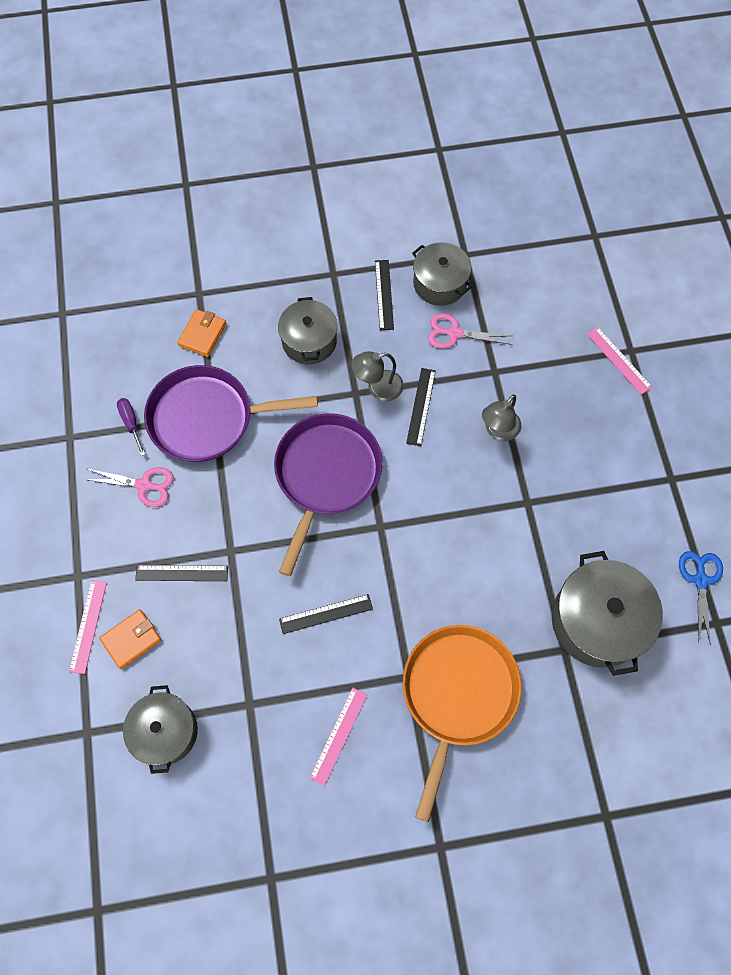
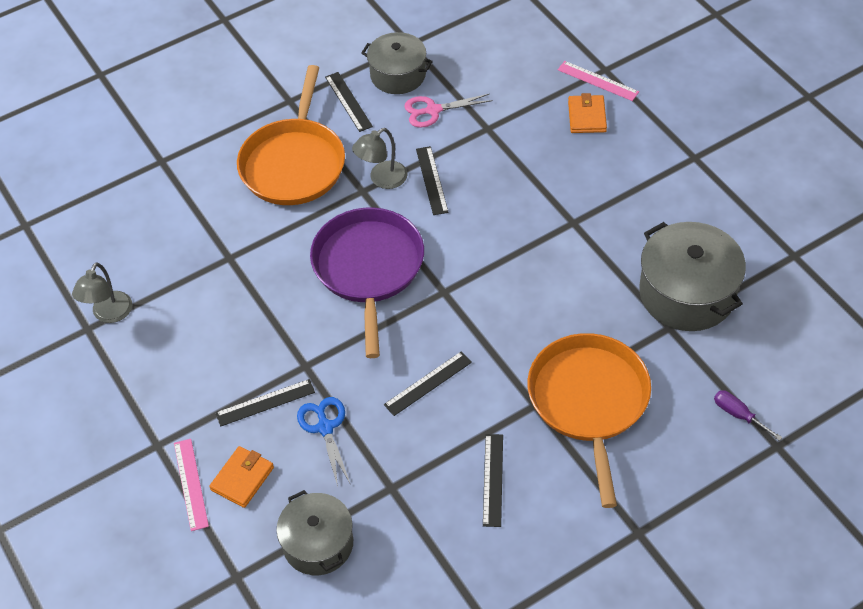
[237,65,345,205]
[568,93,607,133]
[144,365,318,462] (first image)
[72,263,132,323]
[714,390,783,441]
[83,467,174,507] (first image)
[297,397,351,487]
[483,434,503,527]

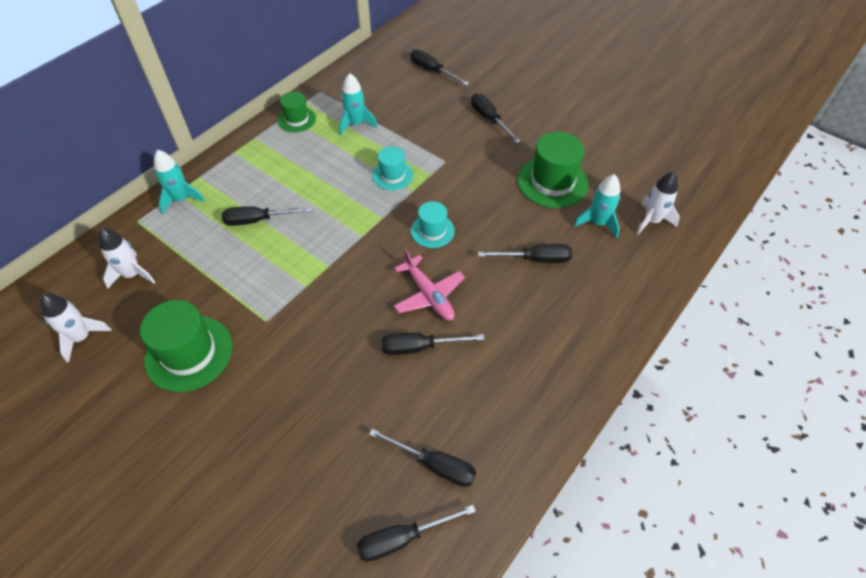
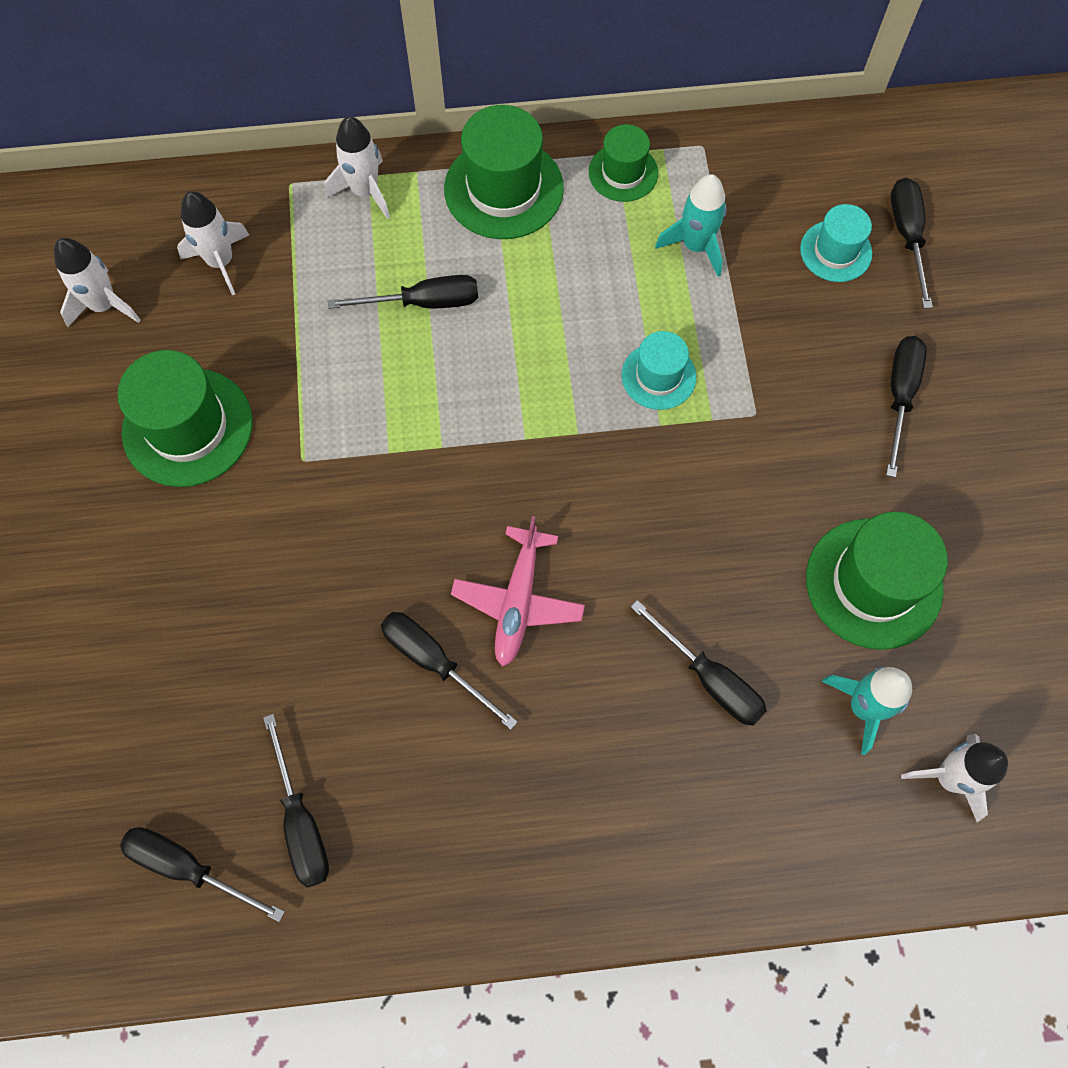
[324,116,390,219]
[800,204,872,282]
[328,275,478,309]
[444,105,564,239]

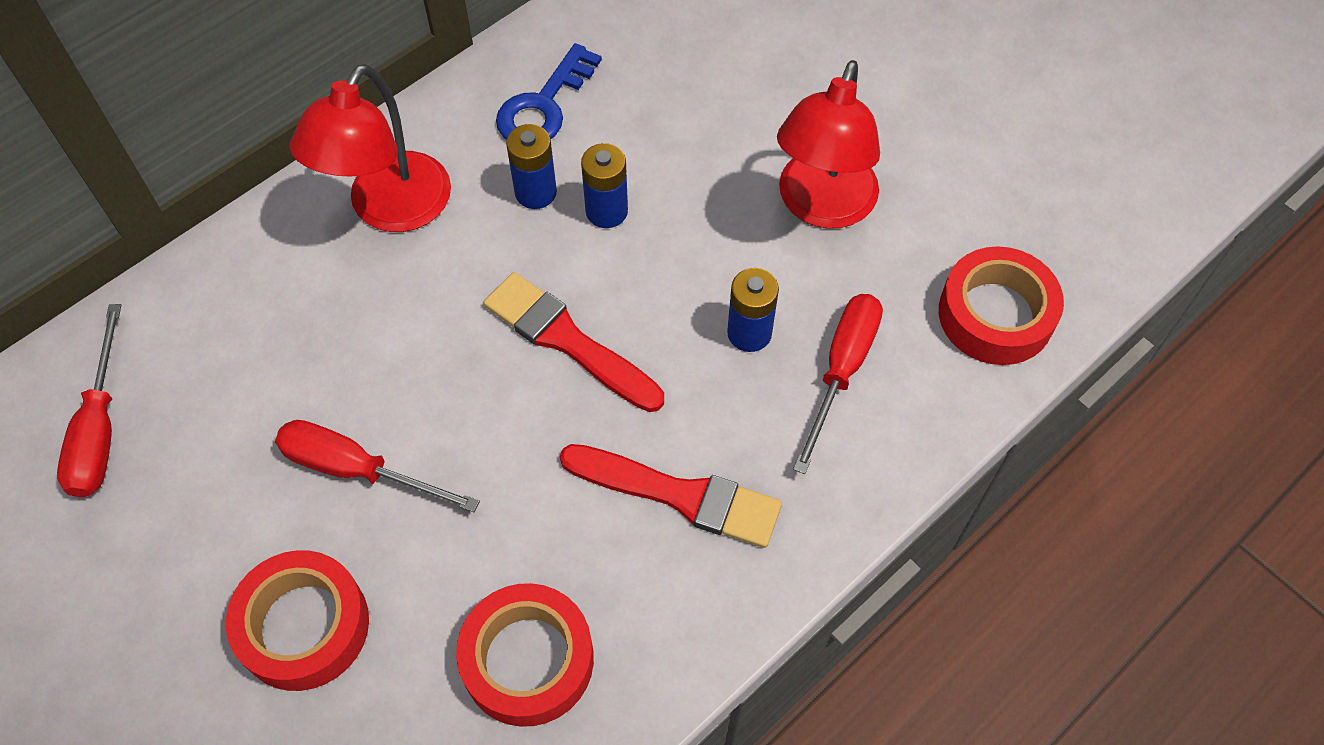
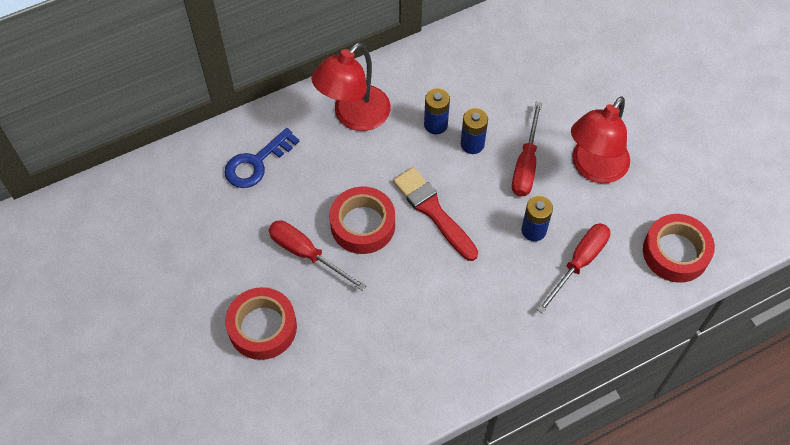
[225,128,300,188]
[512,102,542,197]
[560,444,782,548] (first image)
[330,187,395,254]

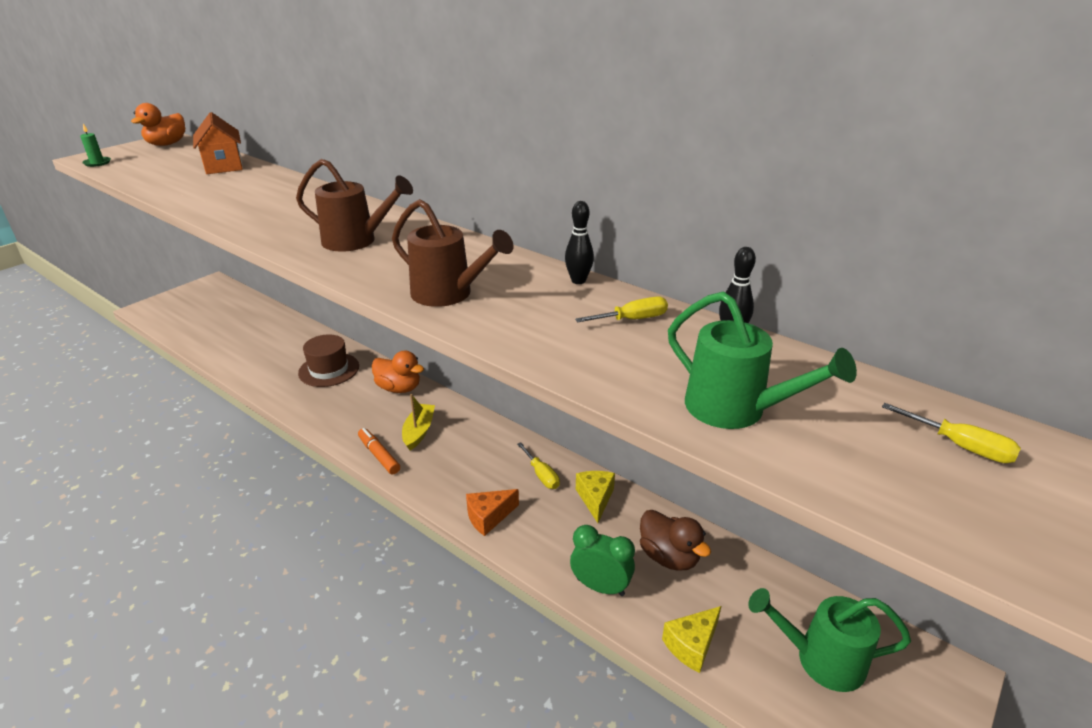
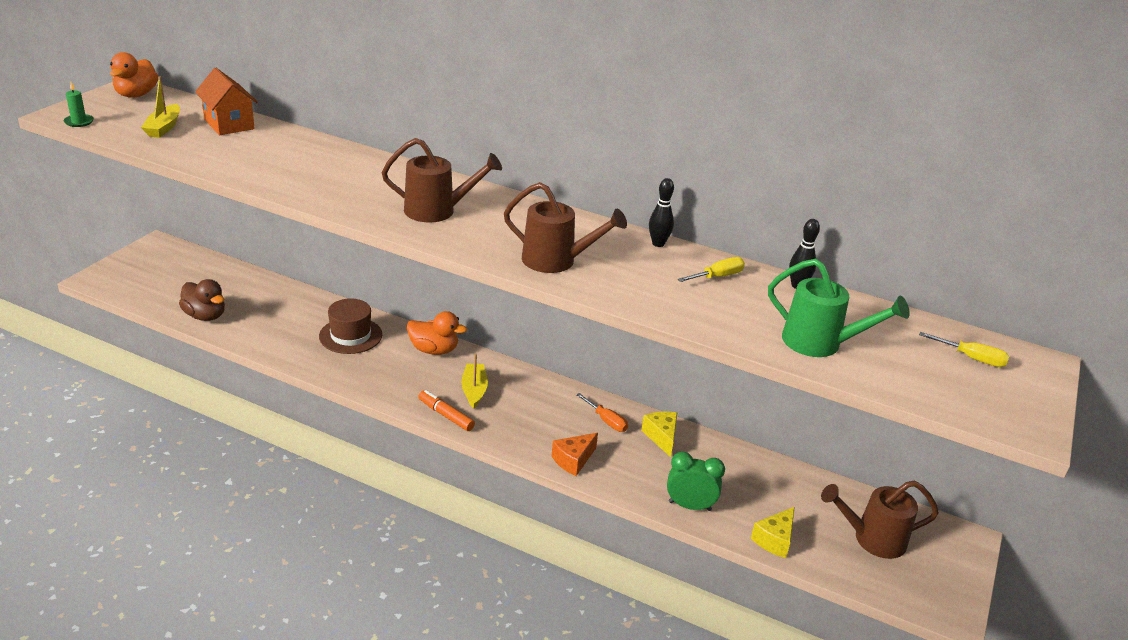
[576,393,628,432]
[179,279,225,321]
[821,481,939,559]
[141,76,180,138]

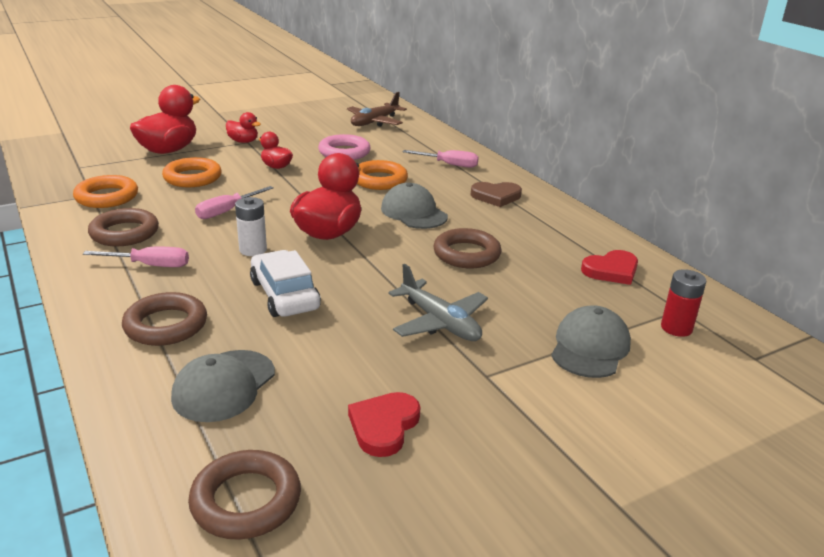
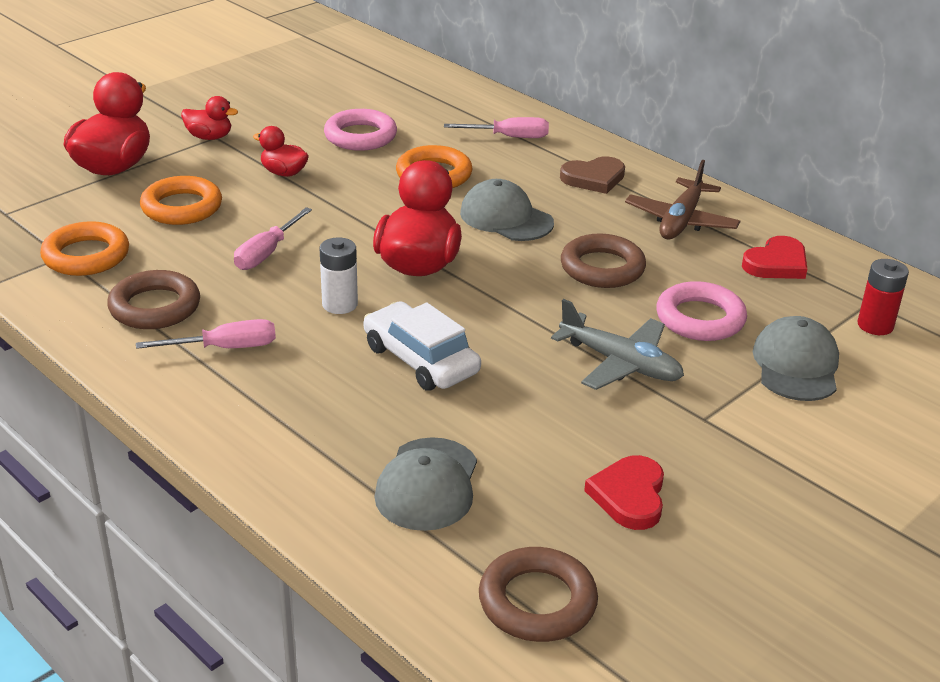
[625,160,740,239]
[122,292,207,346] (first image)
[656,281,747,341]

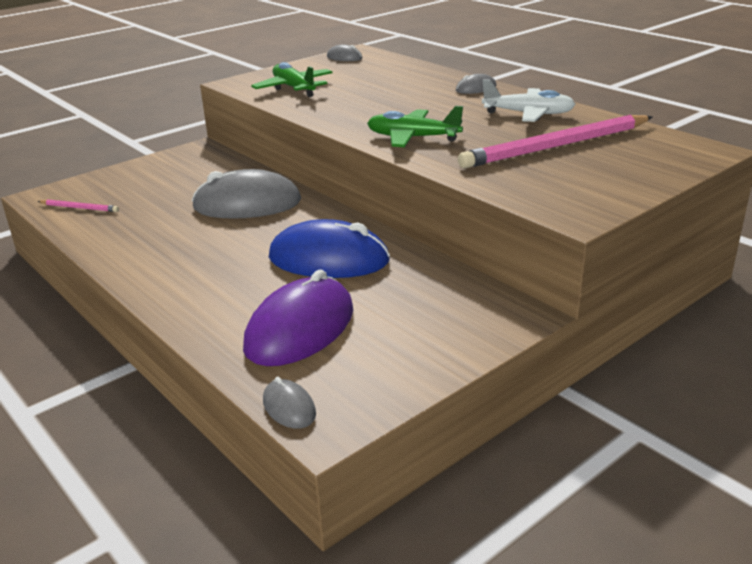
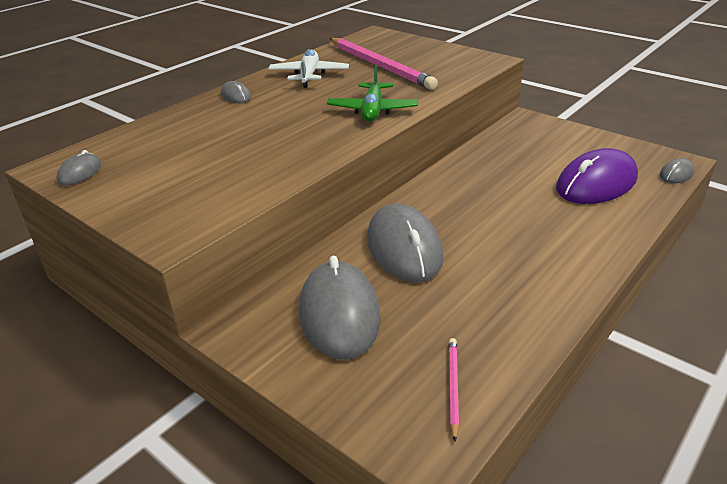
[251,62,333,97] (first image)
[269,219,390,278] (first image)
[556,148,638,204]
[299,256,381,360]

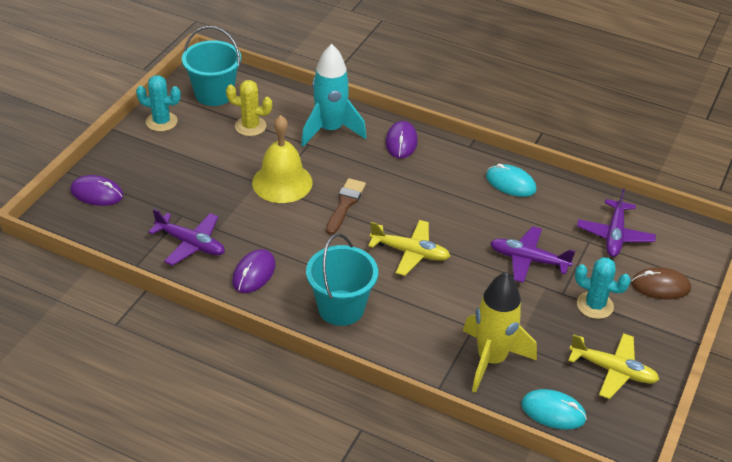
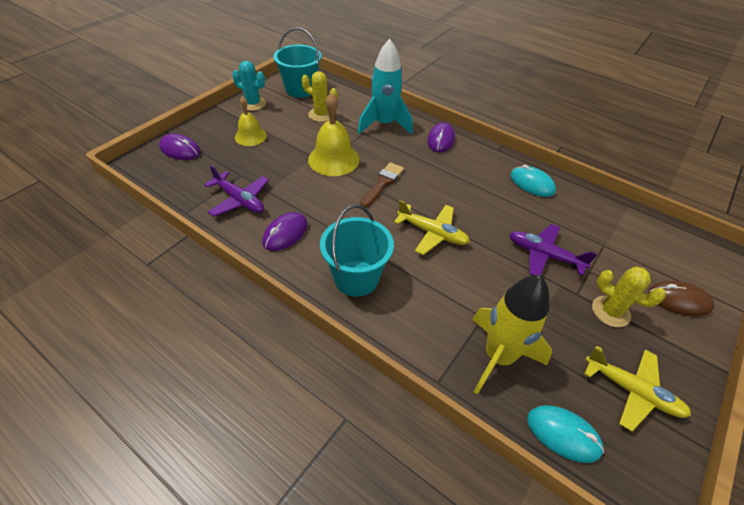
[577,188,656,257] (first image)
[592,266,666,327]
[235,96,266,146]

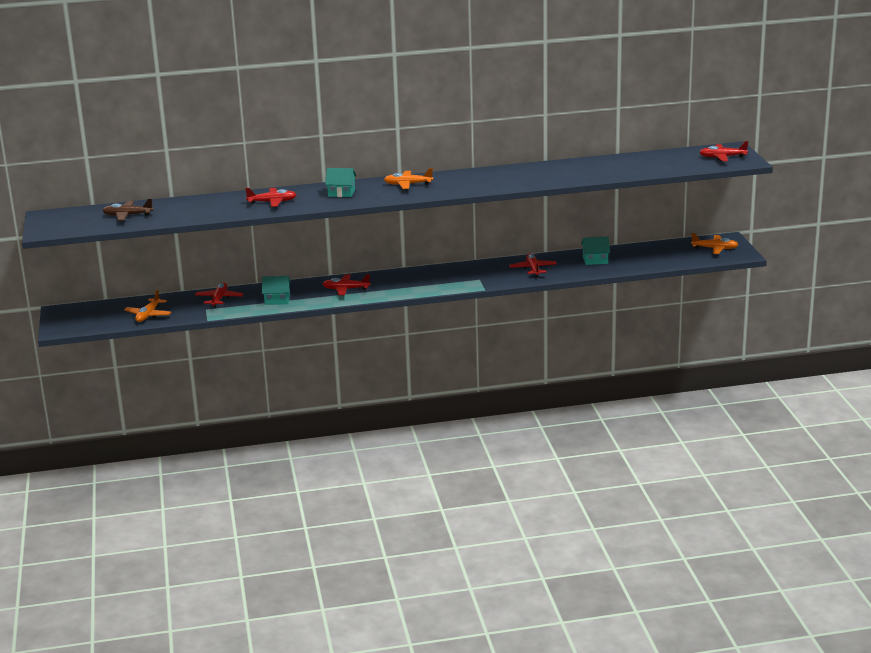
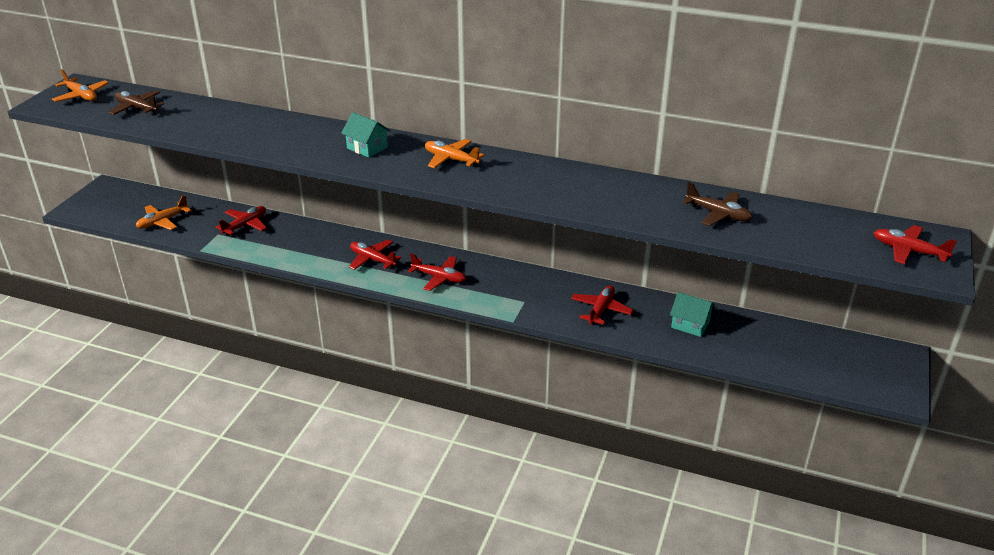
[408,254,466,291]
[52,69,109,102]
[262,276,291,305] (first image)
[682,182,753,226]

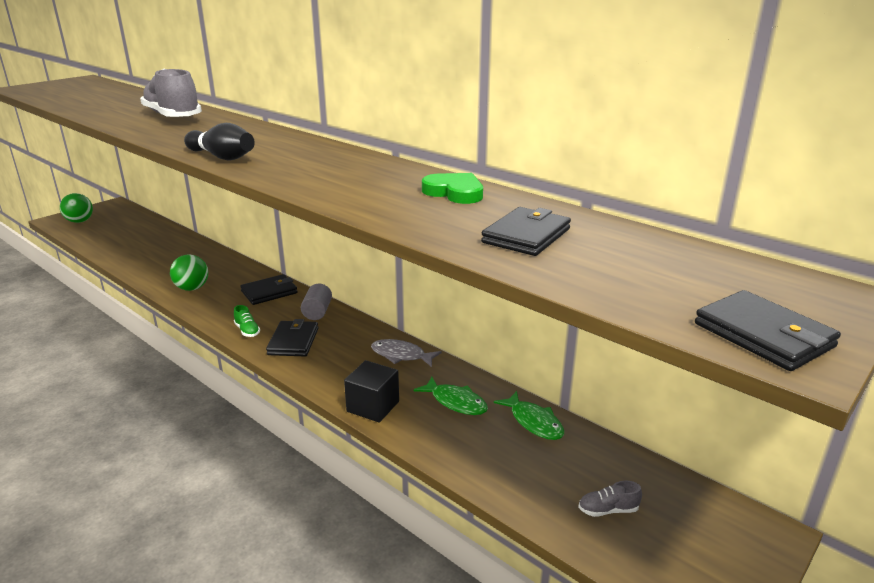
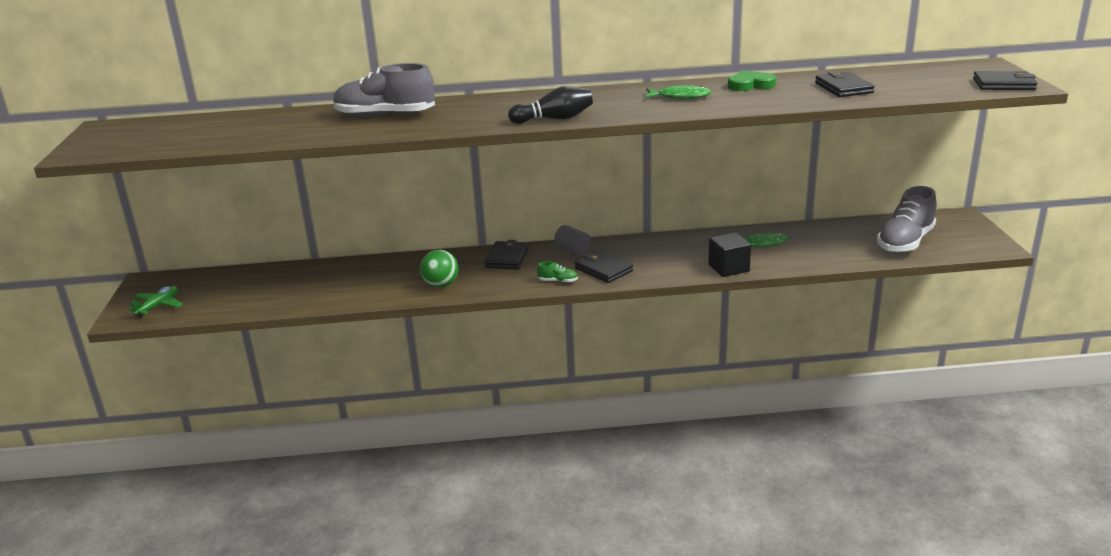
[128,286,183,318]
[371,339,442,367] (first image)
[645,85,711,99]
[877,186,936,253]

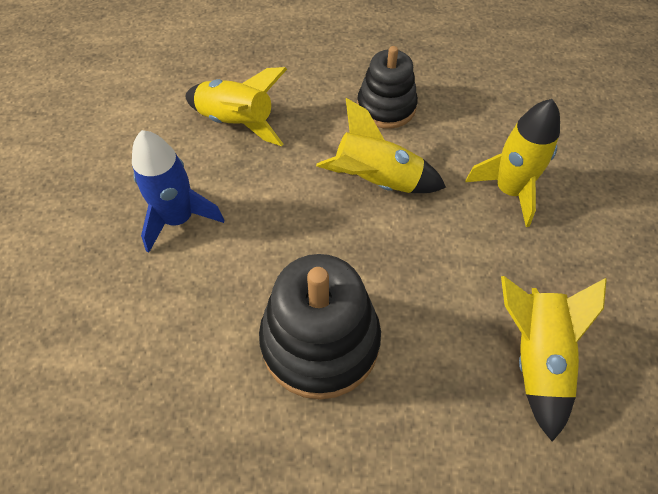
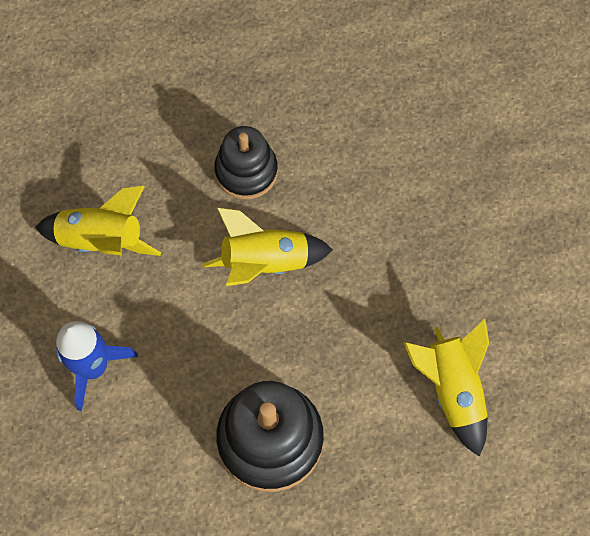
[465,99,560,227] (first image)

